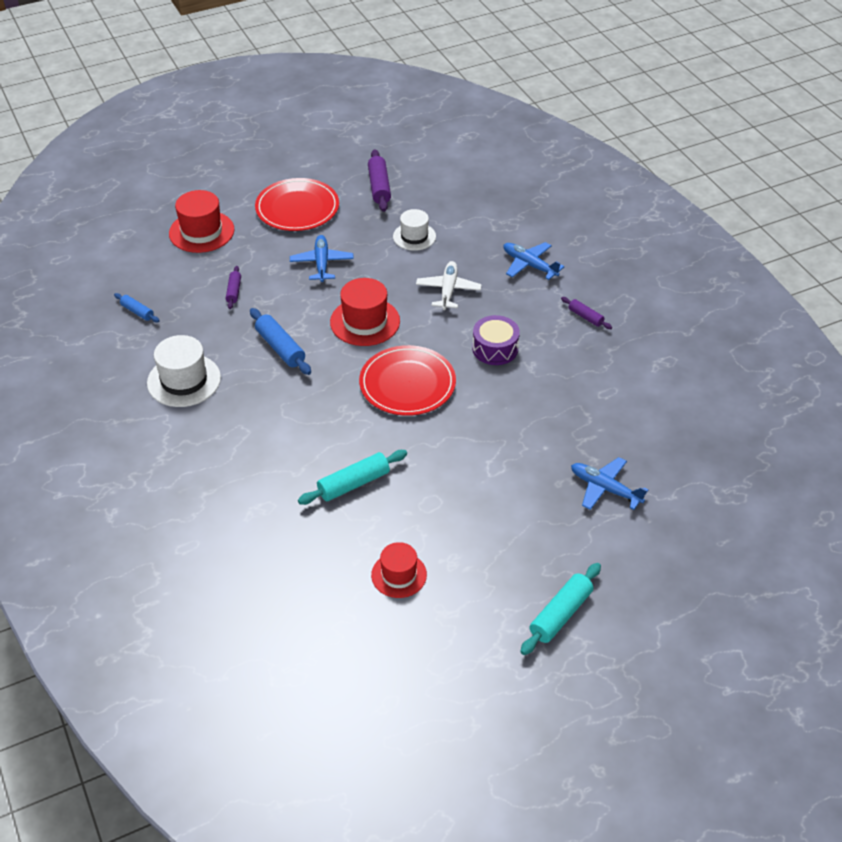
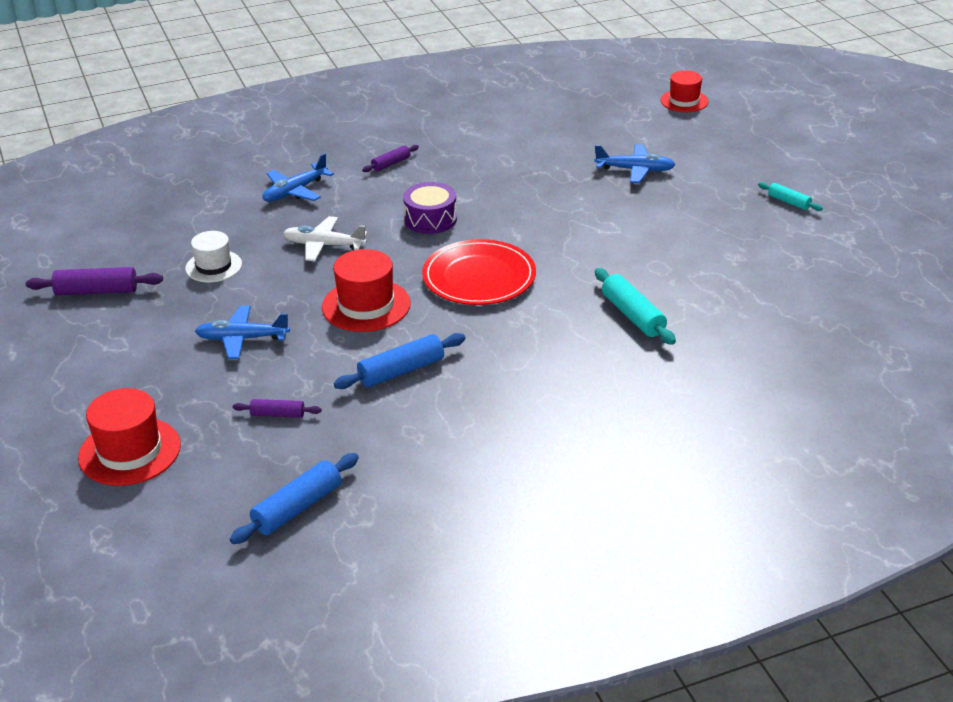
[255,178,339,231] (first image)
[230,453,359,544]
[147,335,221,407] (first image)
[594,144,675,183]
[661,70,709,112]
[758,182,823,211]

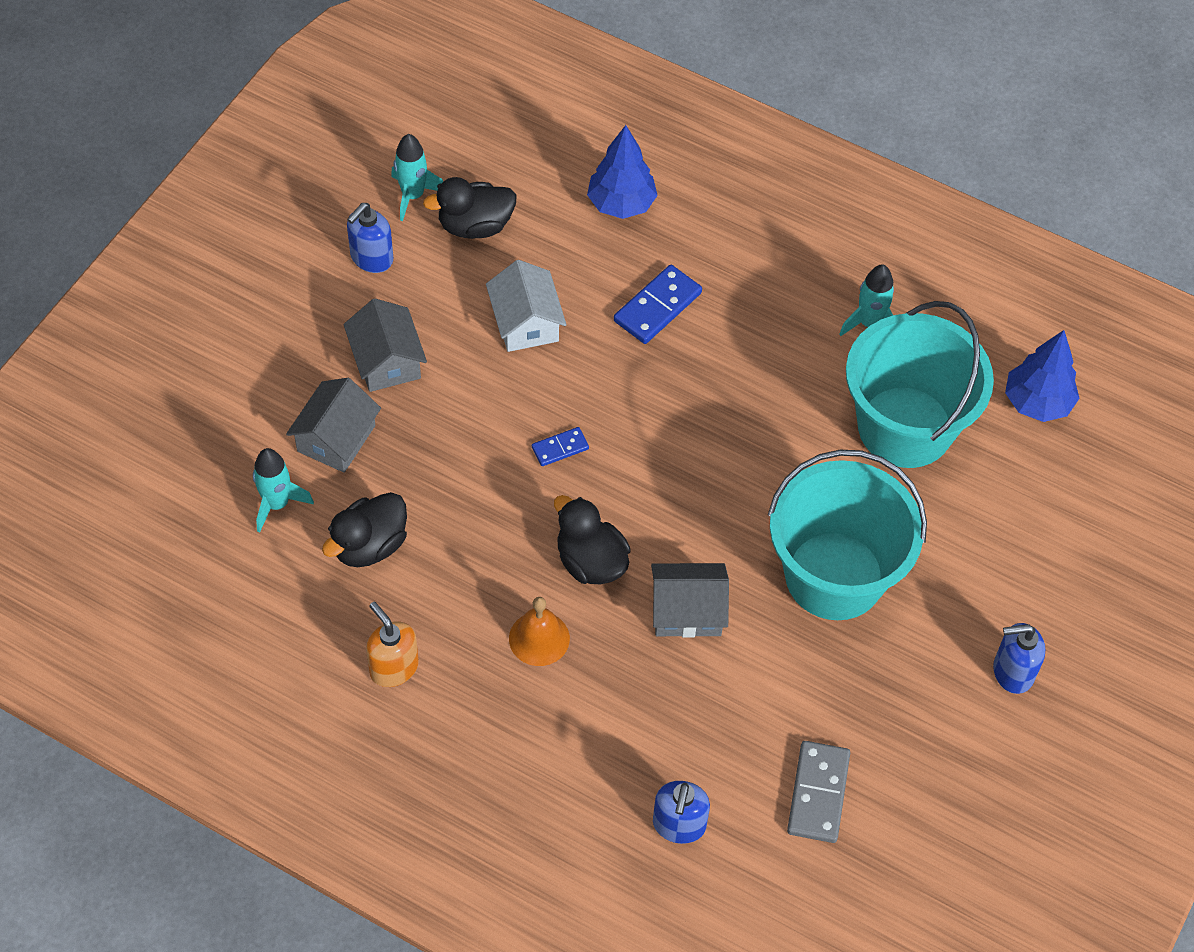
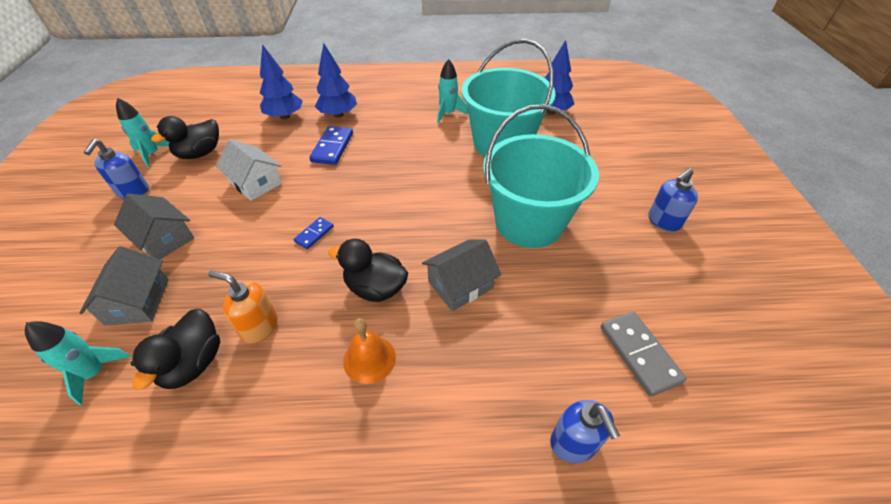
[208,270,278,344]
[315,43,357,118]

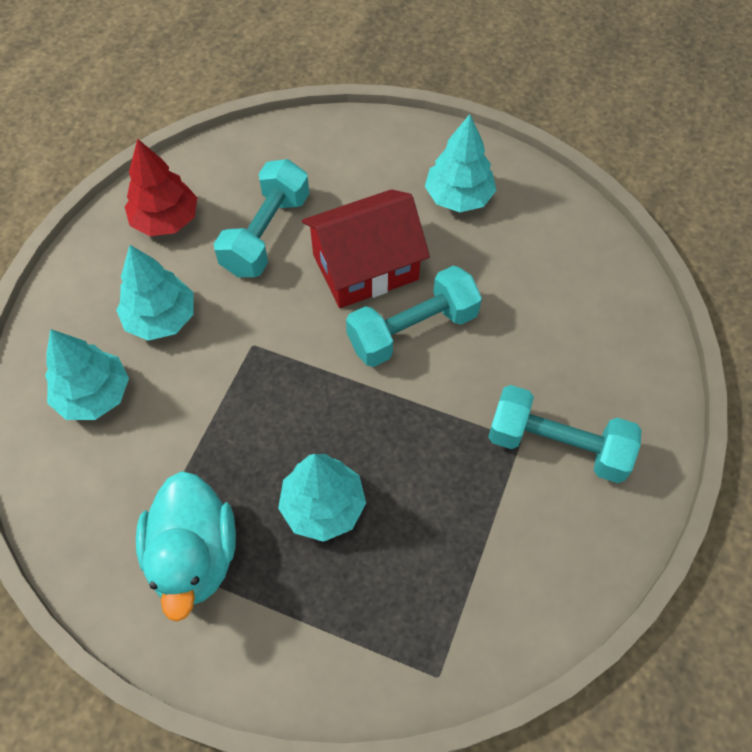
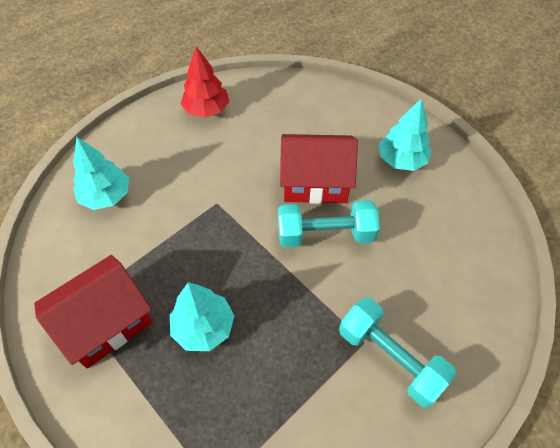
[214,159,309,277] (first image)
[116,245,194,341] (first image)
[34,255,153,369]

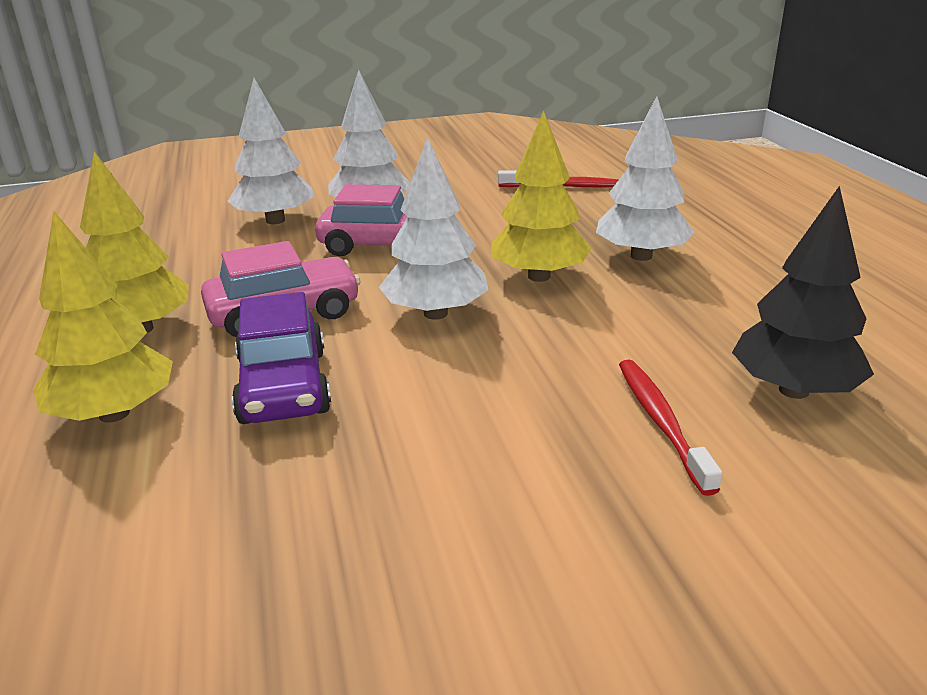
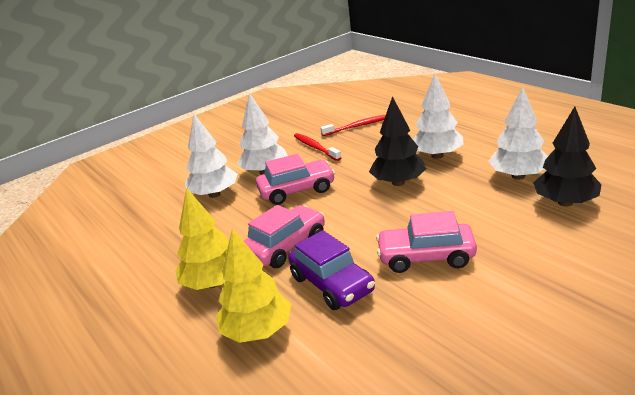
[369,96,426,186]
[488,86,548,180]
[294,133,341,161]
[376,211,477,273]

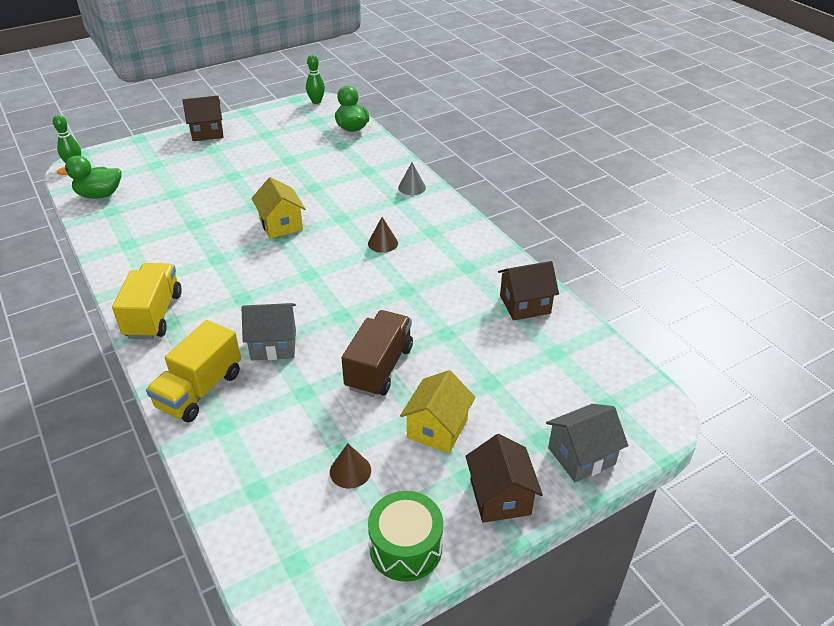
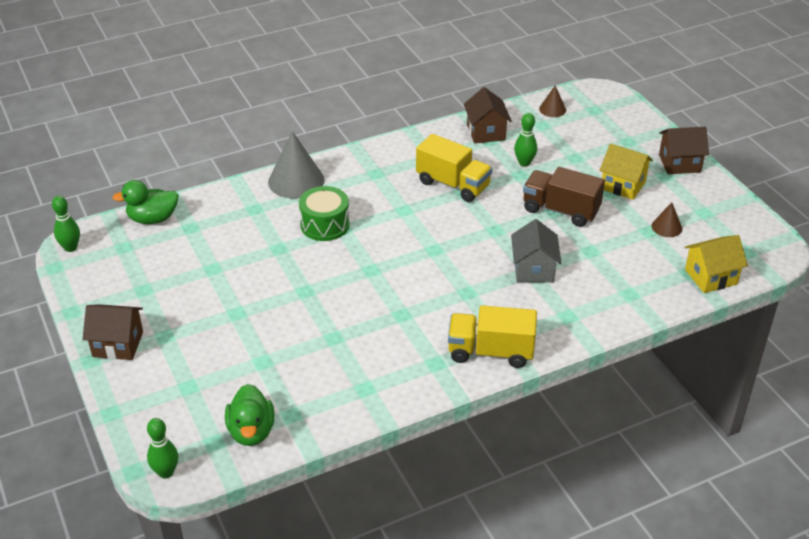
[83,304,143,360]
[268,131,324,198]
[685,235,748,293]
[539,85,566,117]
[416,134,492,202]
[546,404,628,482] (first image)
[299,186,350,241]
[514,113,537,167]

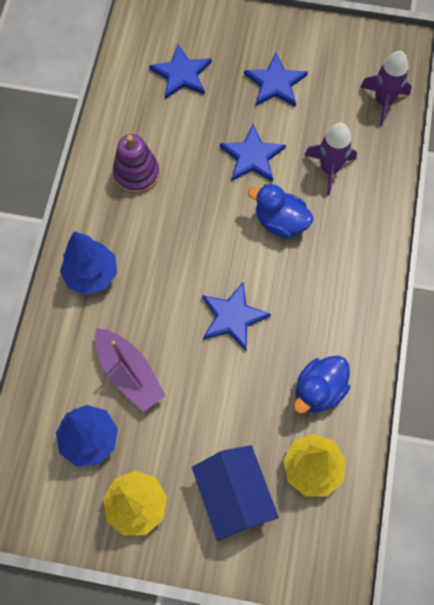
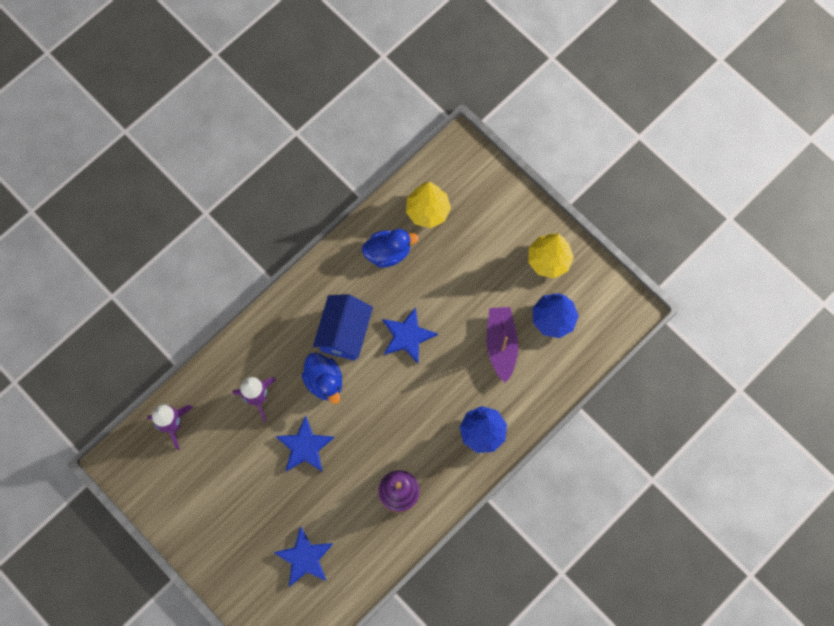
[244,53,308,107] (first image)
[313,294,373,361]

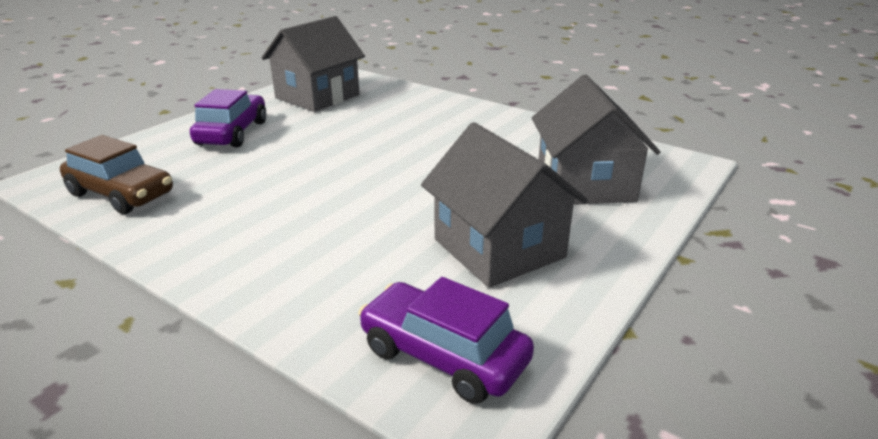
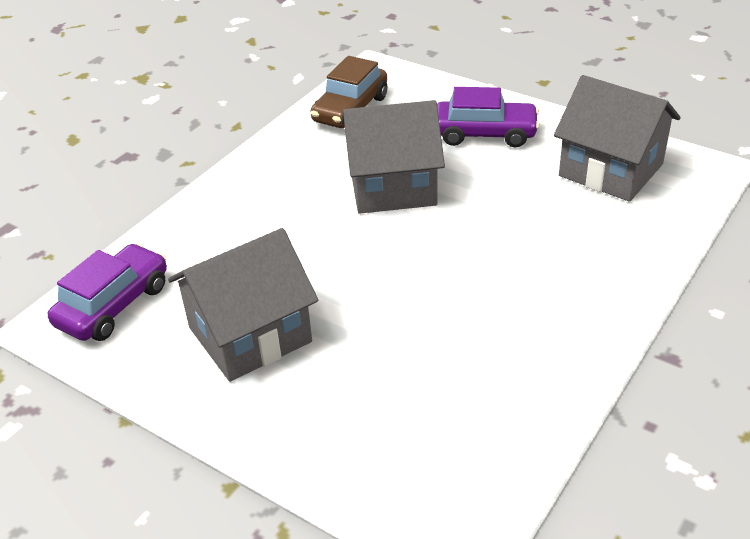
[341,100,445,214]

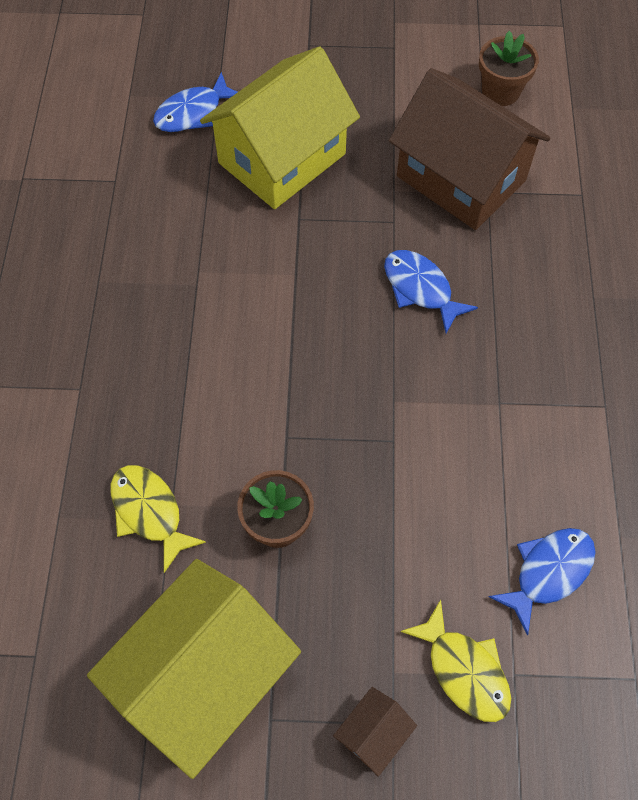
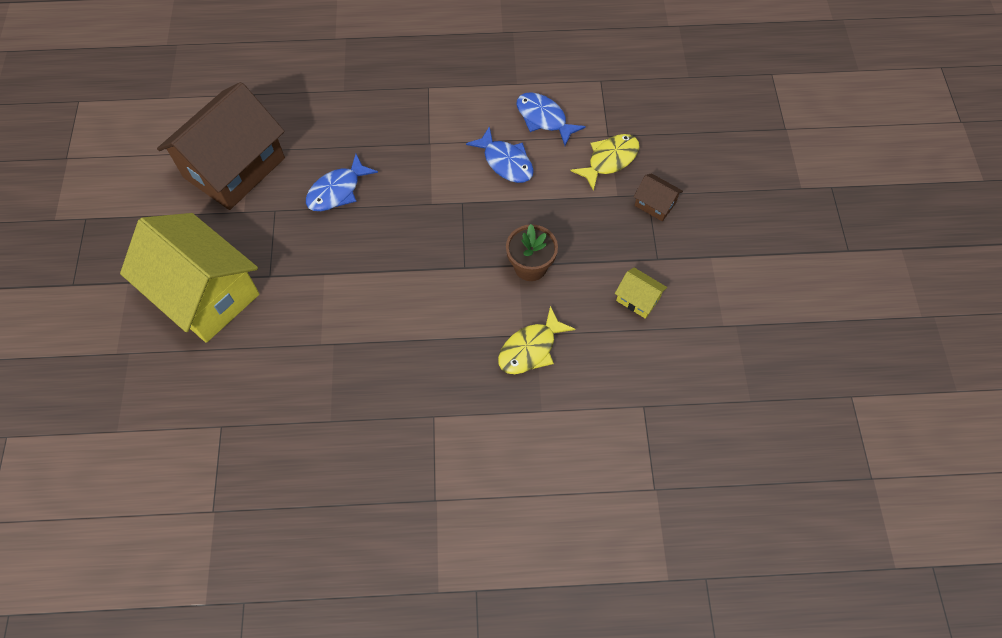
[479,31,539,106] (first image)
[466,126,534,183]
[615,267,667,319]

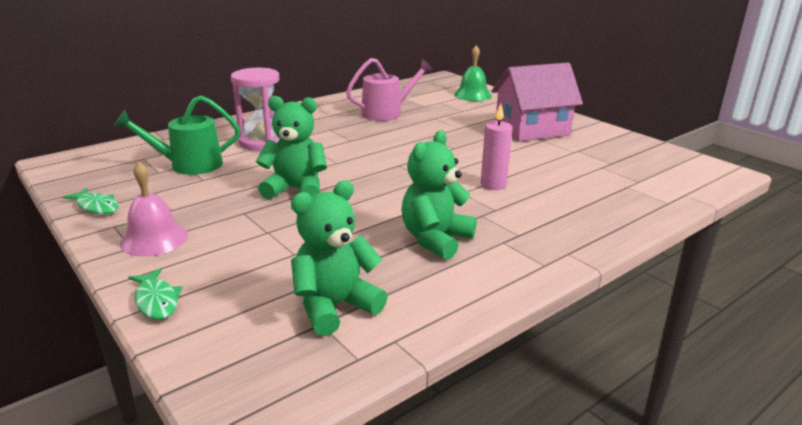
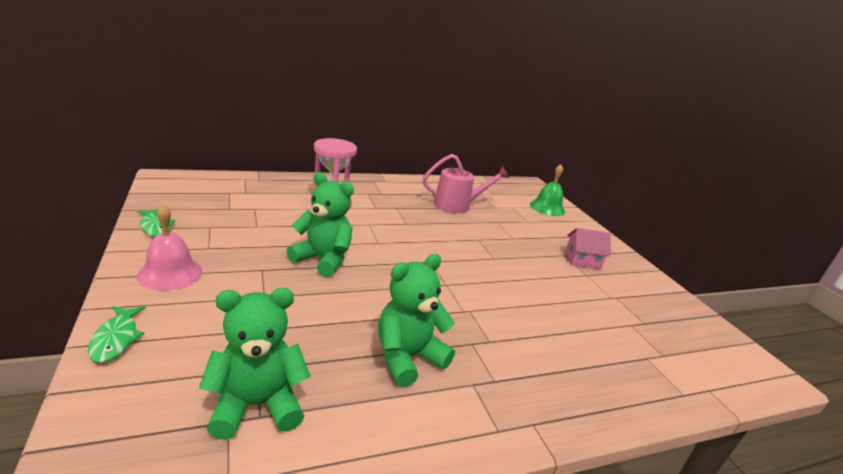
[565,228,611,269]
[114,95,240,175] (first image)
[481,104,513,190] (first image)

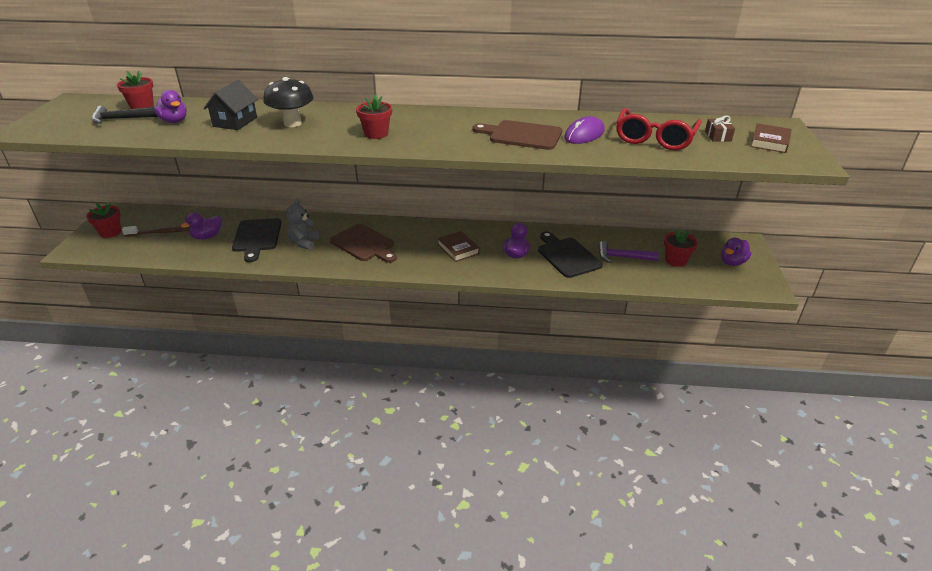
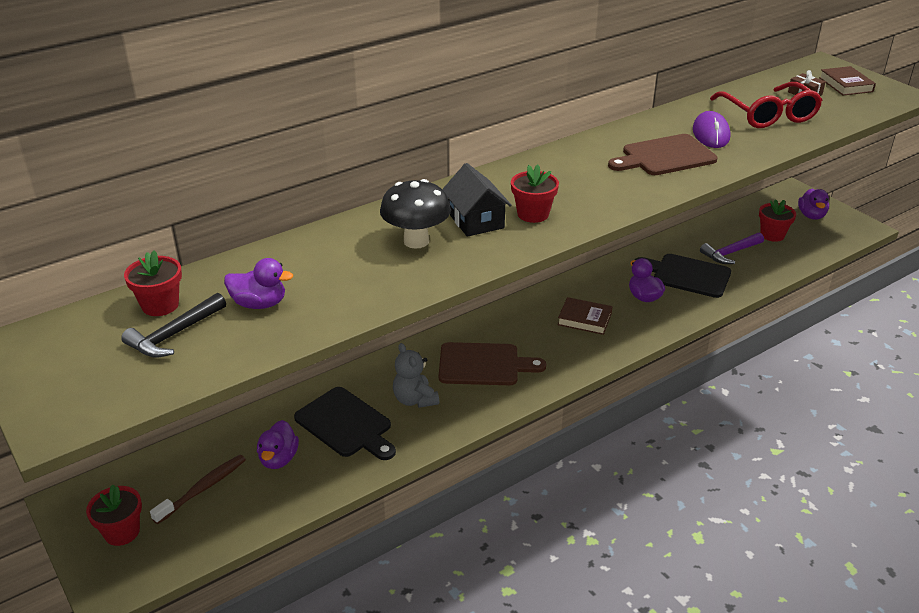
[442,163,512,237]

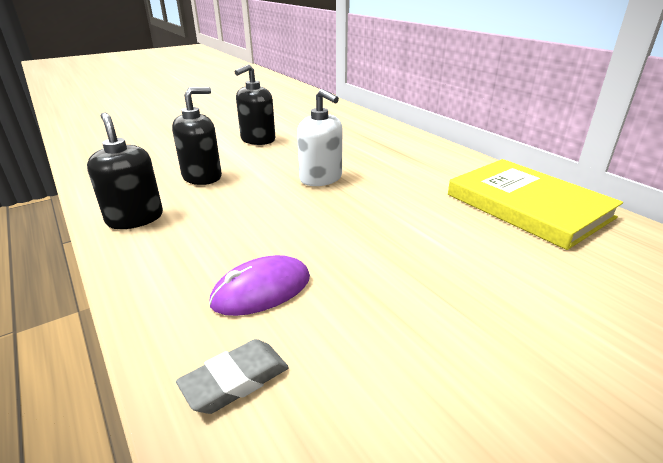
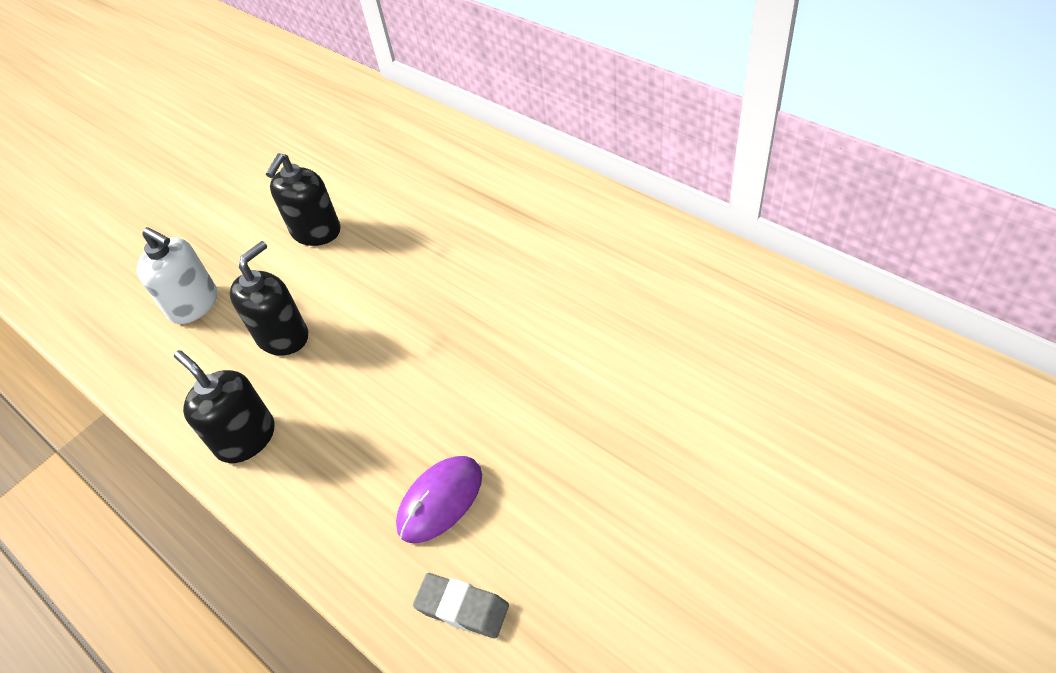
[137,227,217,324]
[448,159,623,250] (first image)
[413,573,509,638]

